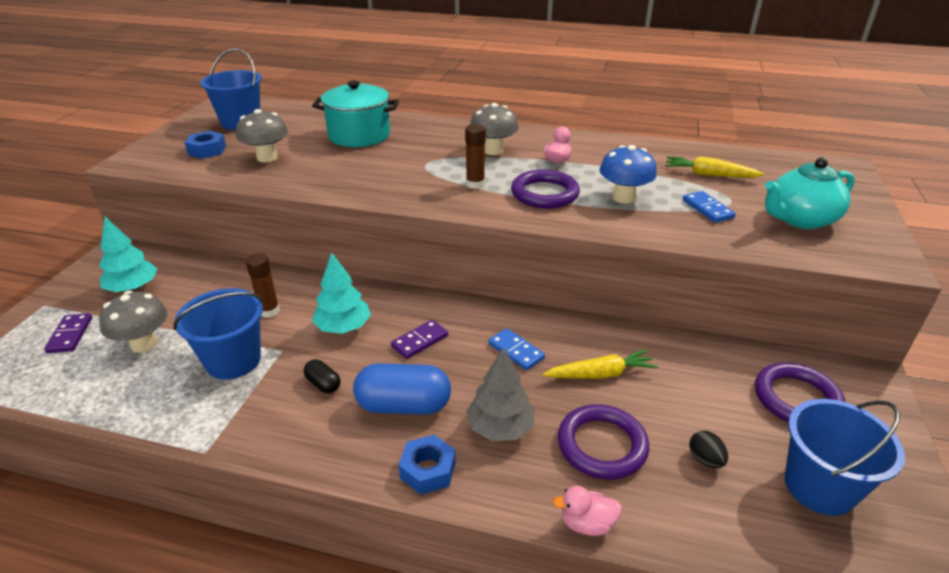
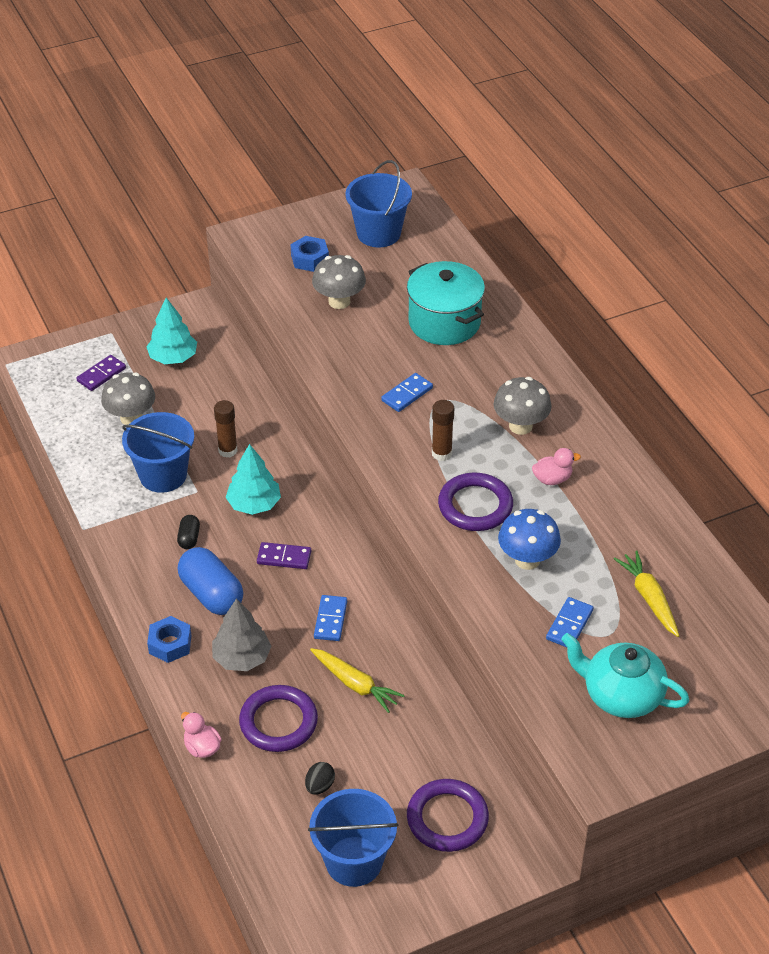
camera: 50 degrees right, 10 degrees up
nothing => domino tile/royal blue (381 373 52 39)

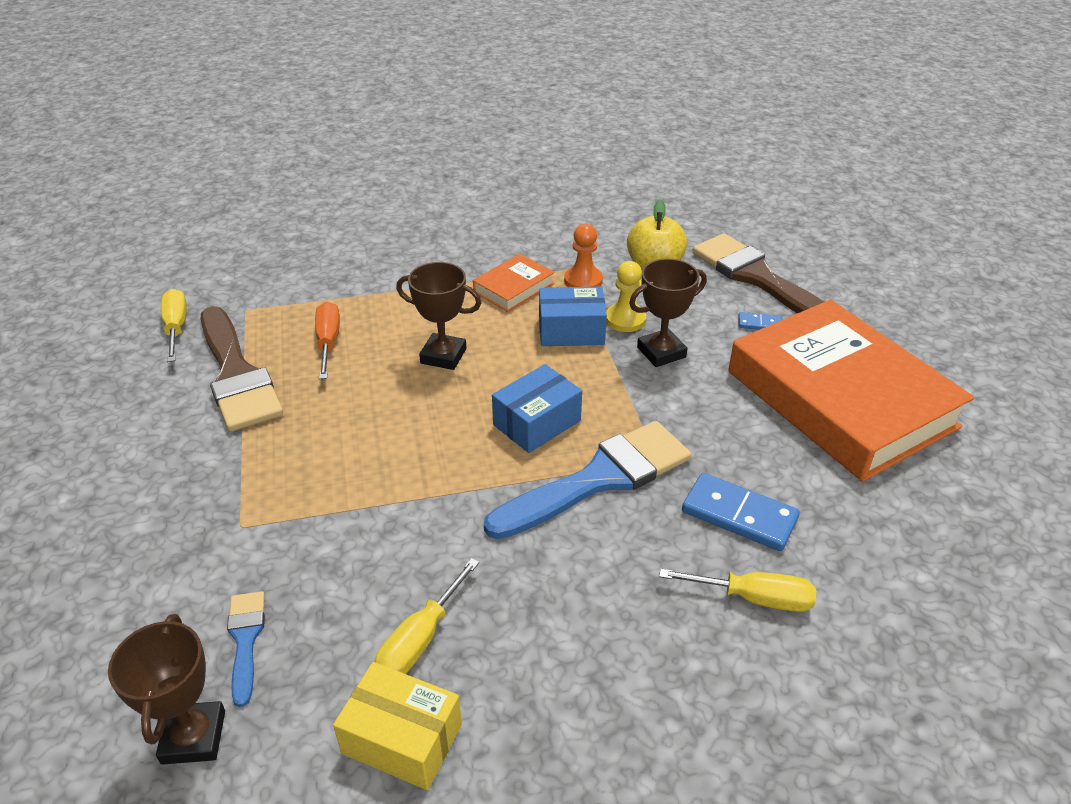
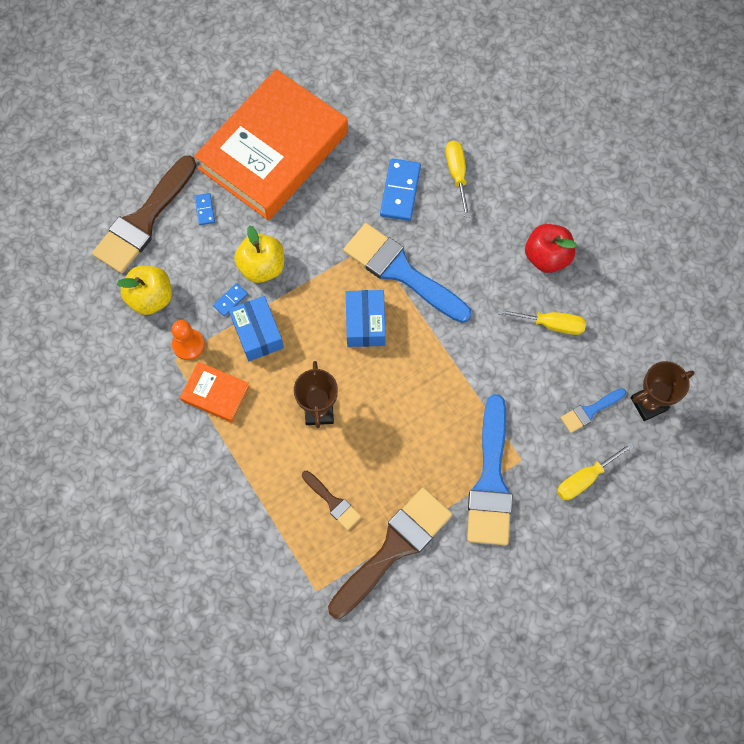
camera: 110 degrees left, 30 degrees up
game pawn/yellow (606 261 40 71) => domino tile/royal blue (213 283 35 33)
award cup/brown (629 259 78 108) => apple/yellow (234 225 50 58)
hand screwdriver/orange (315 302 25 77) => brush/brown (302 471 59 59)
package/royal blue (492 364 90 89) => package/royal blue (346 290 40 57), 60 degrees clockwise
nothing => brush/royal blue (467 394 45 152)
nothing => apple/crimson (525 224 52 49)
hand screwdriver/yellow (161 289 26 73) => hand screwdriver/yellow (557 442 77 58), shifted
package/yellow (333 662 129 128) => nothing

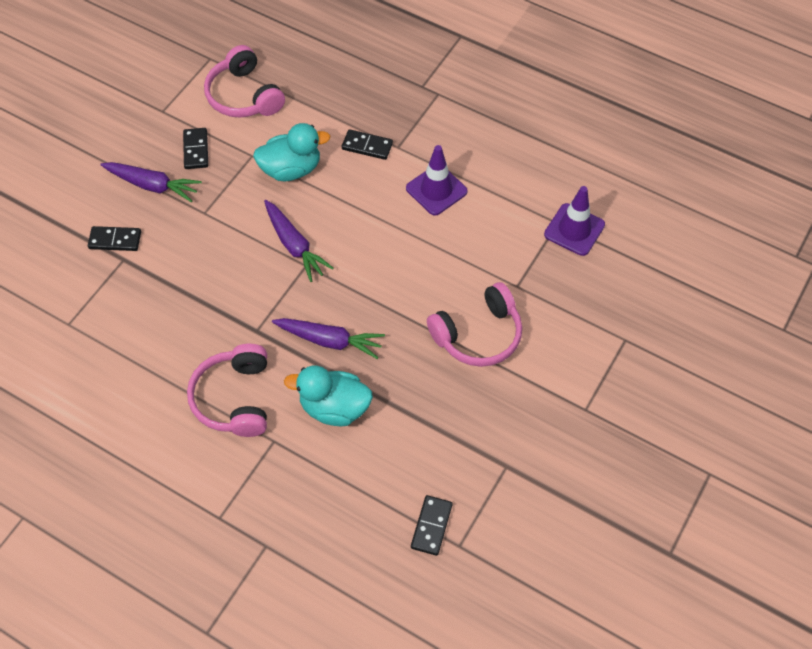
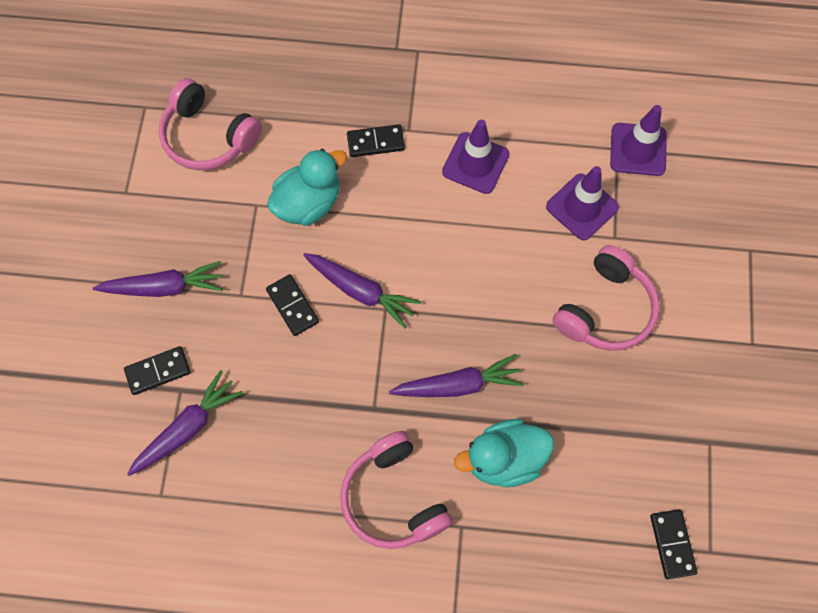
camera: 25 degrees left, 10 degrees up
nothing => toy carrot/royal purple (127 370 116 106)
domino tile/jet-black (183 128 25 41) => domino tile/jet-black (266 274 53 62), shifted
nothing => safety cone/royal purple (546 166 73 74)

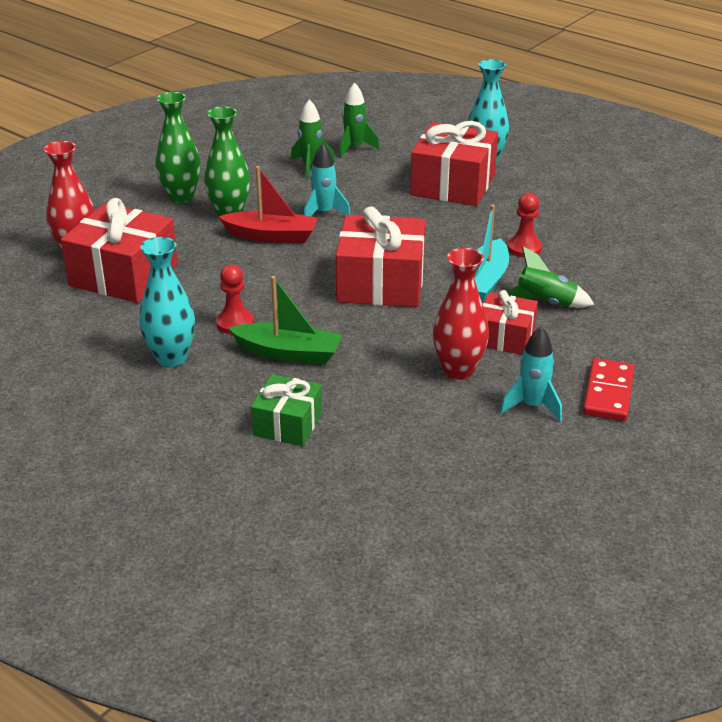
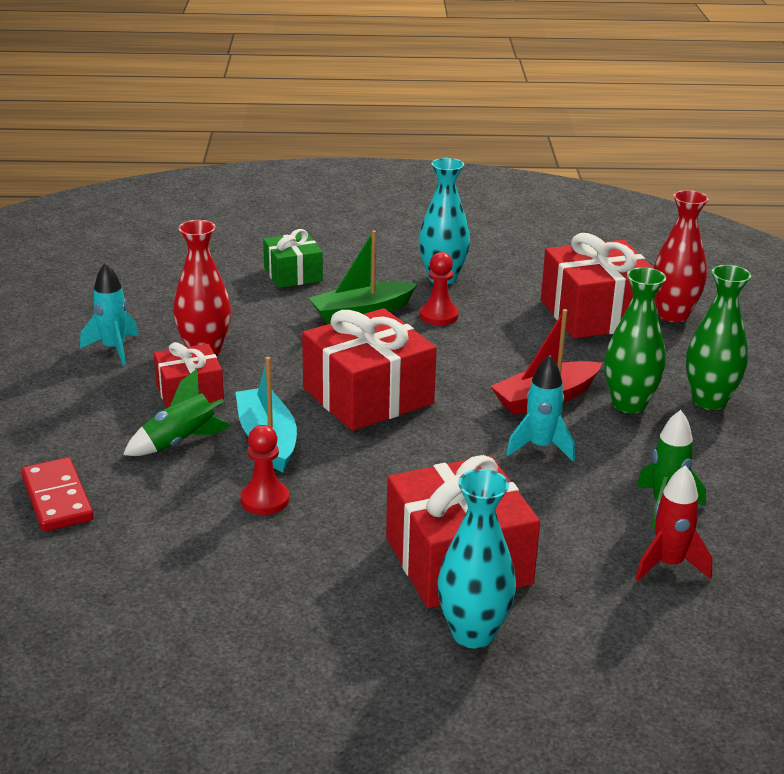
camera: 140 degrees right, 5 degrees down
domino tile/crimson (583 358 51 63) => domino tile/crimson (21 457 73 75), shifted
rocket/leaf-green (339 83 41 75) => rocket/crimson (636 465 76 116)

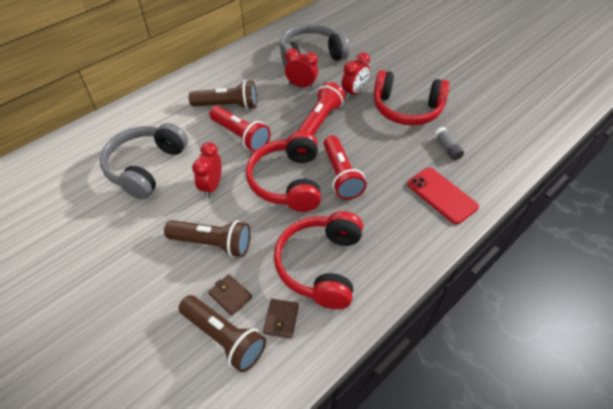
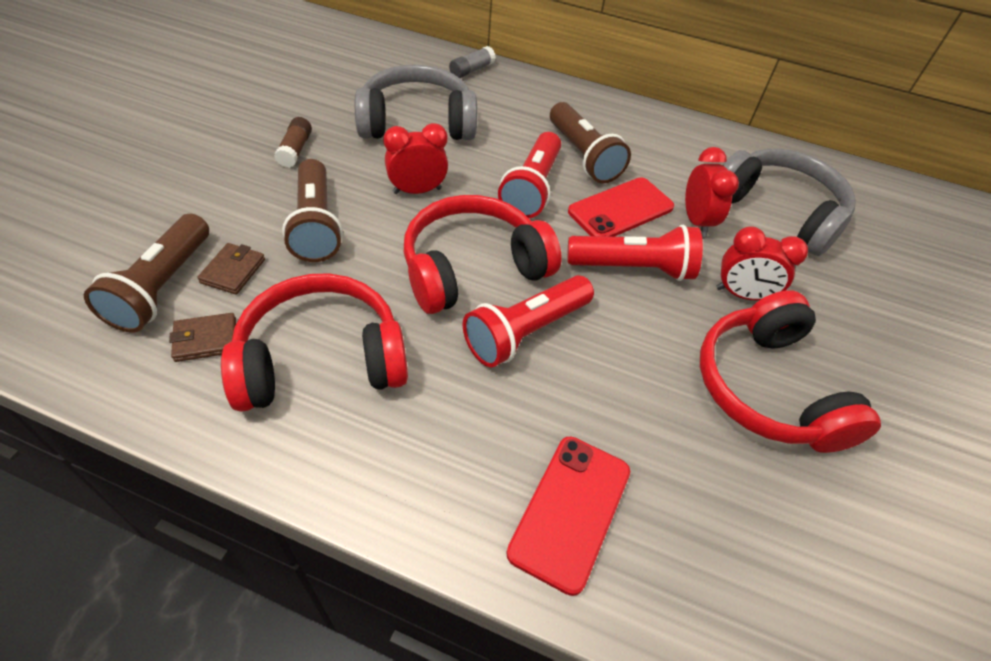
camera: 60 degrees right, 0 degrees up
nothing => glue stick/brown (274 117 38 51)
glue stick/ash-grey (435 127 29 33) => glue stick/ash-grey (449 46 47 32), shifted
nothing => smartphone/crimson (568 177 106 60)

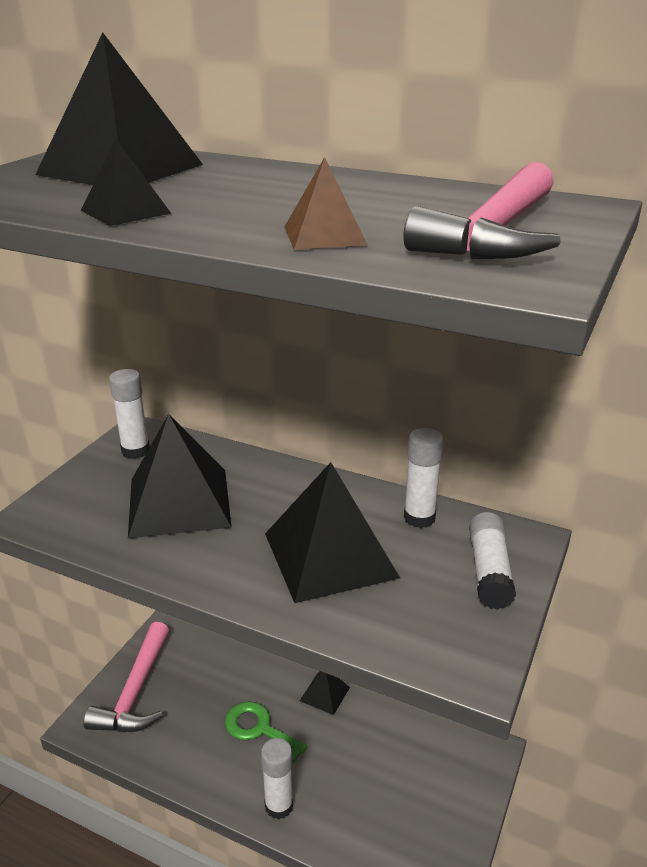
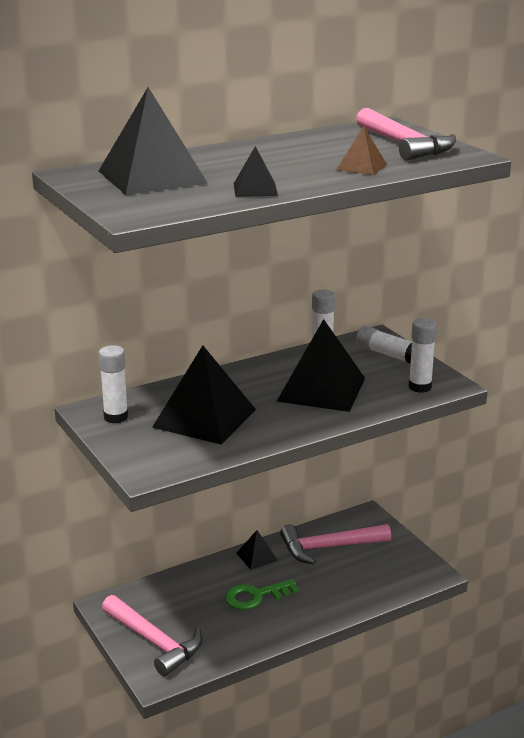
camera: 55 degrees left, 5 degrees down
nothing => claw hammer/pink (280 524 111 40)
glue stick/white (261 738 32 81) => glue stick/white (409 318 28 75), shifted

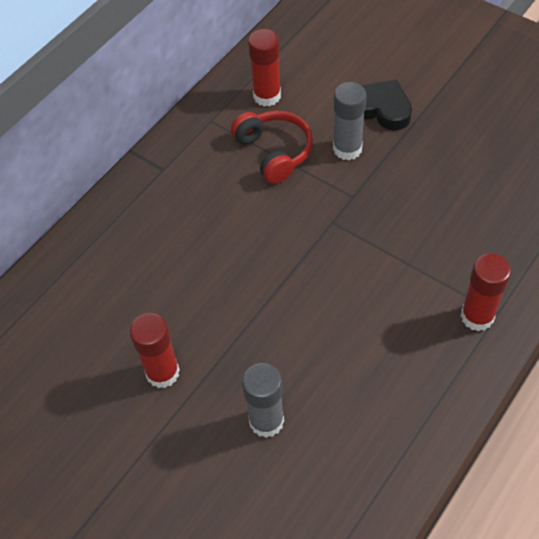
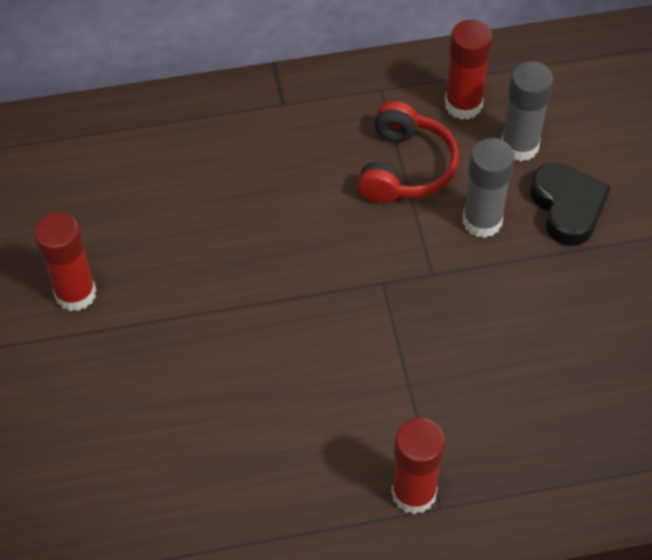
camera: 40 degrees right, 0 degrees up
glue stick/ash-grey (242 363 42 75) => glue stick/ash-grey (501 61 53 101), shifted

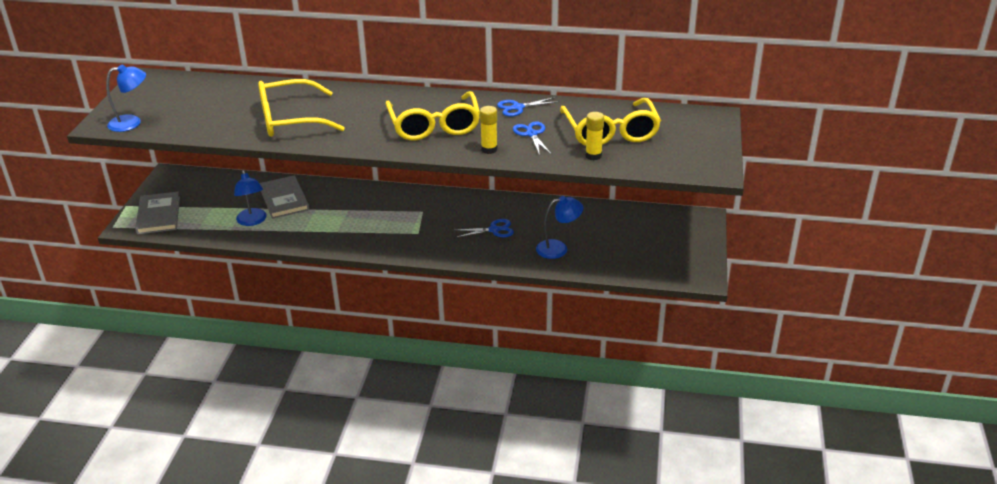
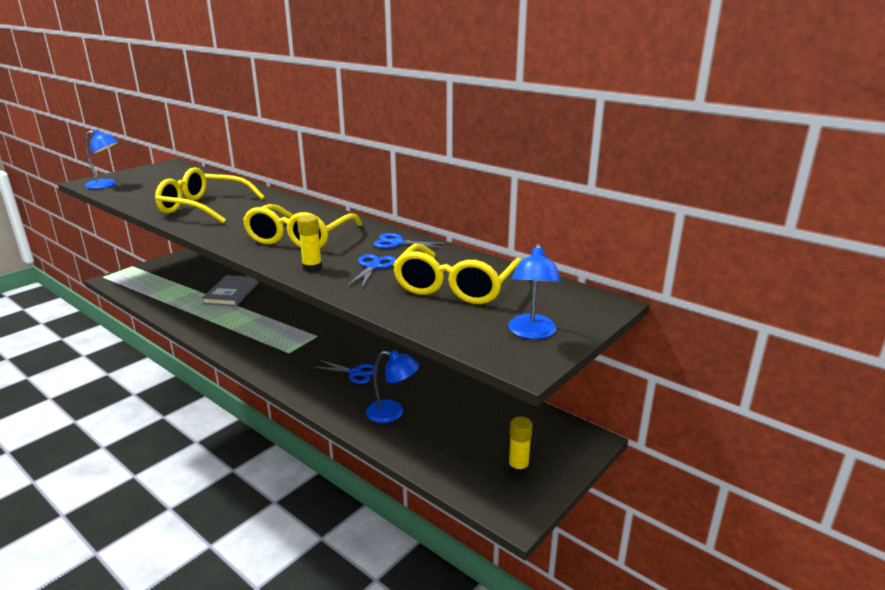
camera: 30 degrees right, 10 degrees down
desk lamp/royal blue (234 170 33 56) => desk lamp/royal blue (508 244 53 95), shifted
glue stick/yellow (585 112 19 48) => glue stick/yellow (508 417 25 58), shifted
book/ash-grey (135 192 45 43) => nothing

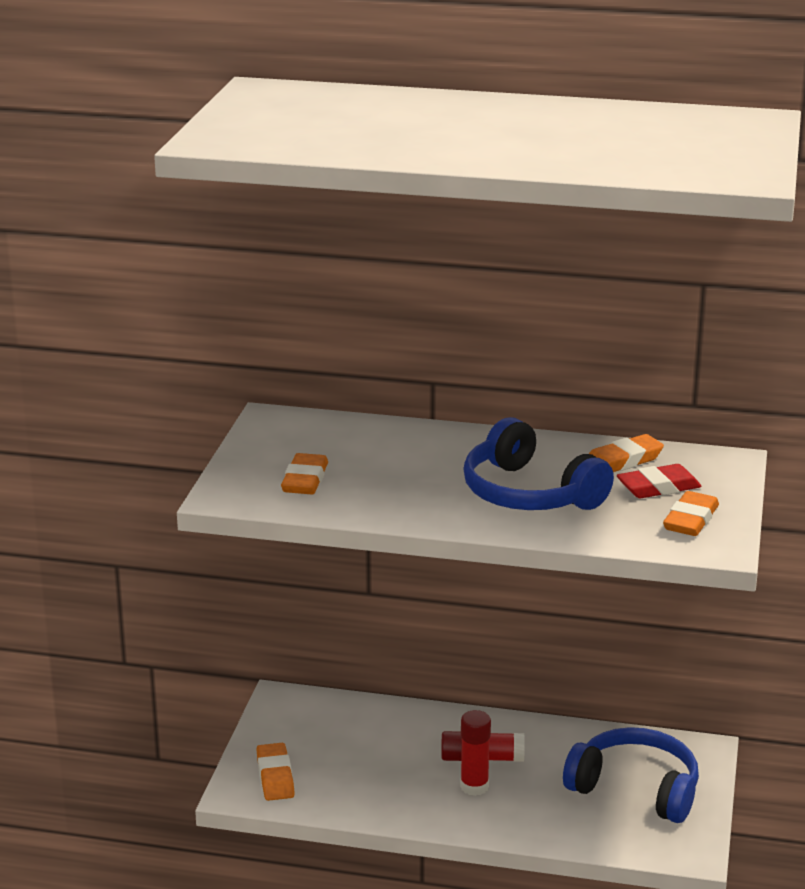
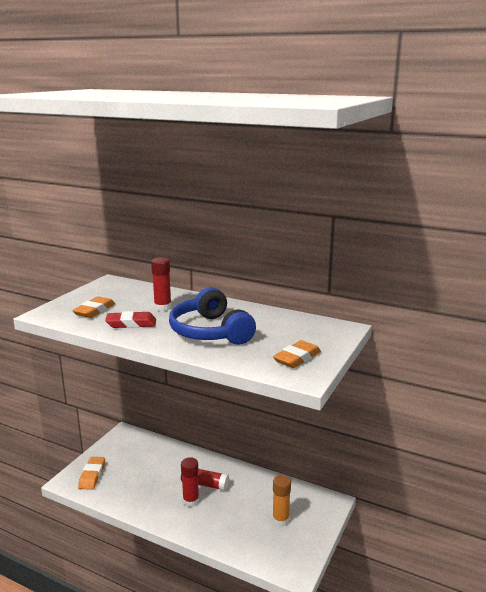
camera: 15 degrees right, 5 degrees down
eraser/crimson (617 464 84 34) => eraser/crimson (105 311 51 17), shifted
nothing => glue stick/crimson (151 257 21 54)
headset/royal blue (563 727 136 96) => glue stick/orange (272 475 19 52)
eraser/orange (589 434 75 38) => nothing

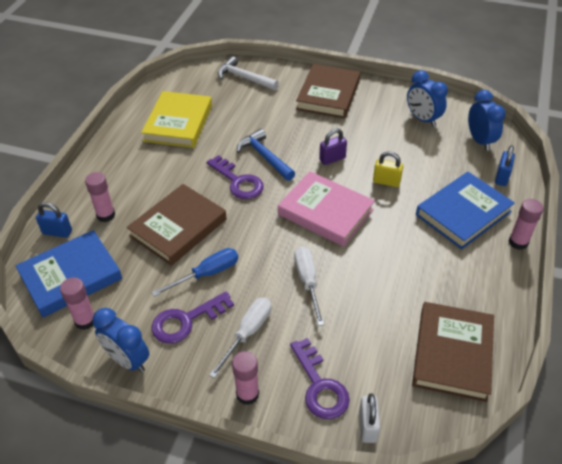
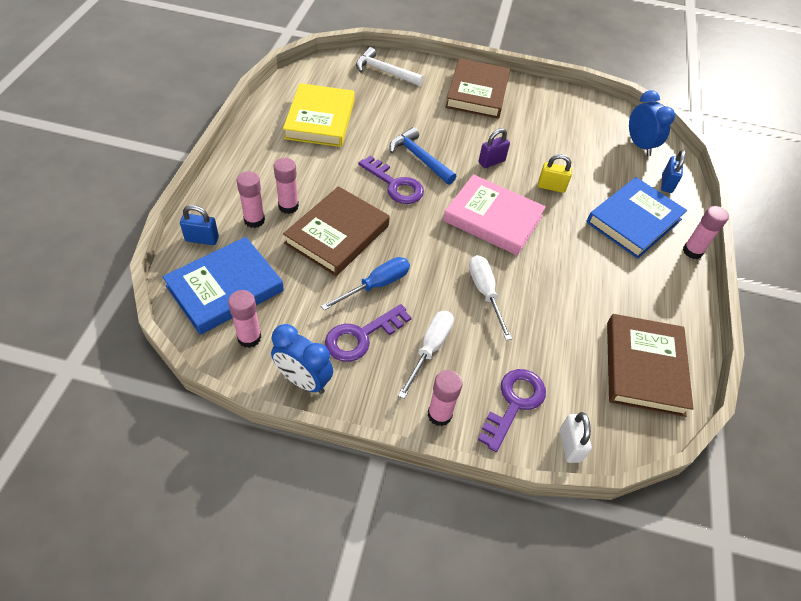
camera: 10 degrees left, 5 degrees up
nothing => glue stick/pink (274 158 25 56)
door key/royal purple (290 338 60 81) => door key/royal purple (478 369 68 83), 120 degrees counterclockwise
bedside clock/royal blue (407 70 41 57) => nothing

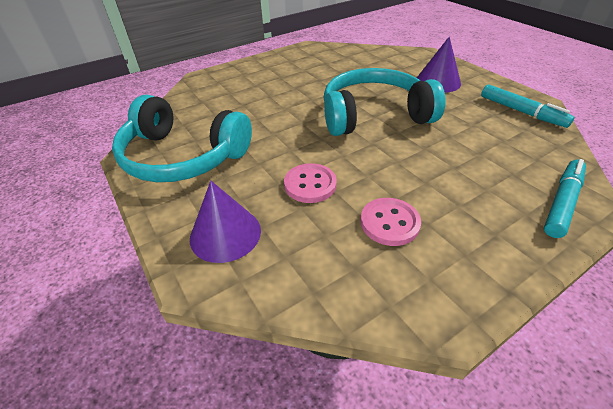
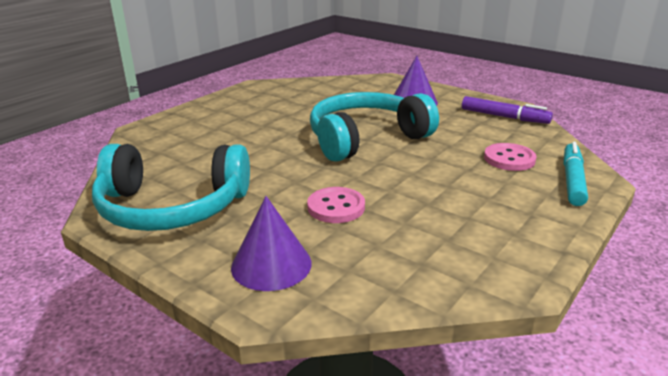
camera: 20 degrees left, 15 degrees down
marker/teal (481 84 94 44) => marker/royal purple (462 96 91 28)
button/pink (360 198 61 48) => button/pink (484 143 53 28), shifted

